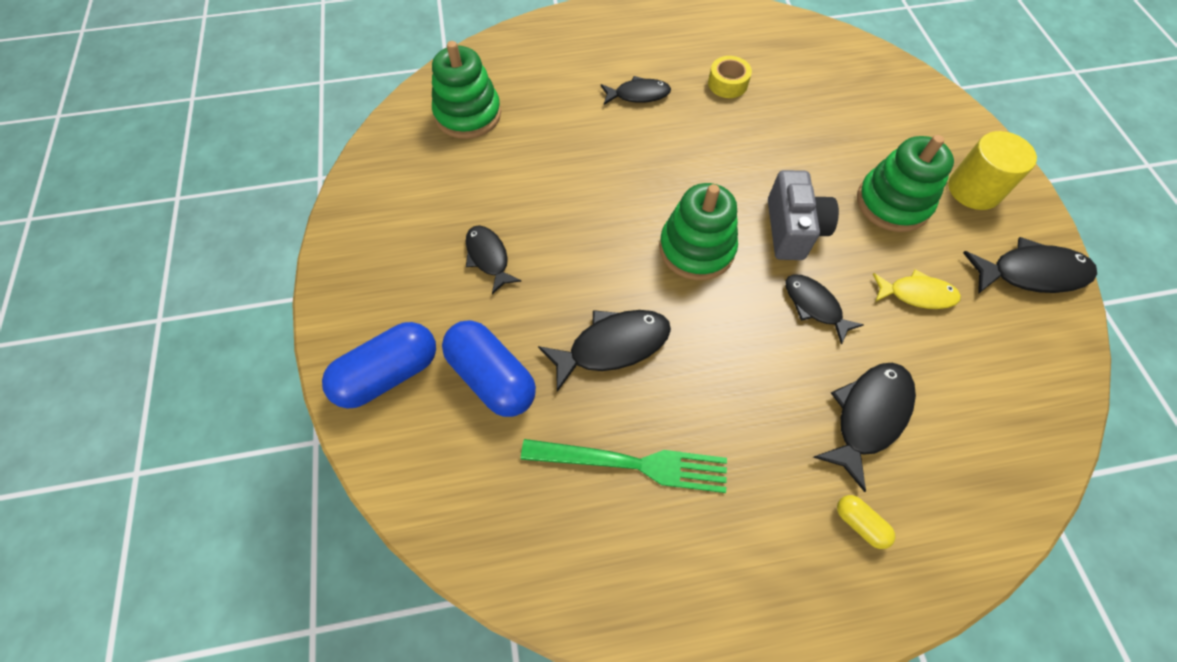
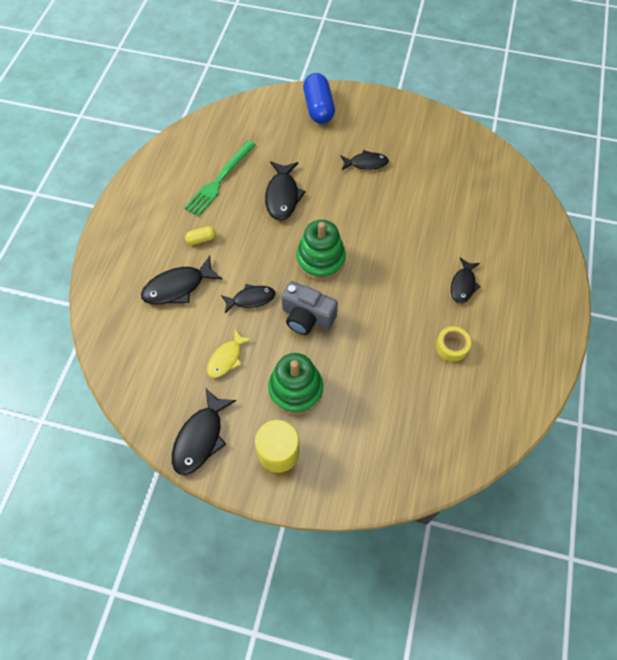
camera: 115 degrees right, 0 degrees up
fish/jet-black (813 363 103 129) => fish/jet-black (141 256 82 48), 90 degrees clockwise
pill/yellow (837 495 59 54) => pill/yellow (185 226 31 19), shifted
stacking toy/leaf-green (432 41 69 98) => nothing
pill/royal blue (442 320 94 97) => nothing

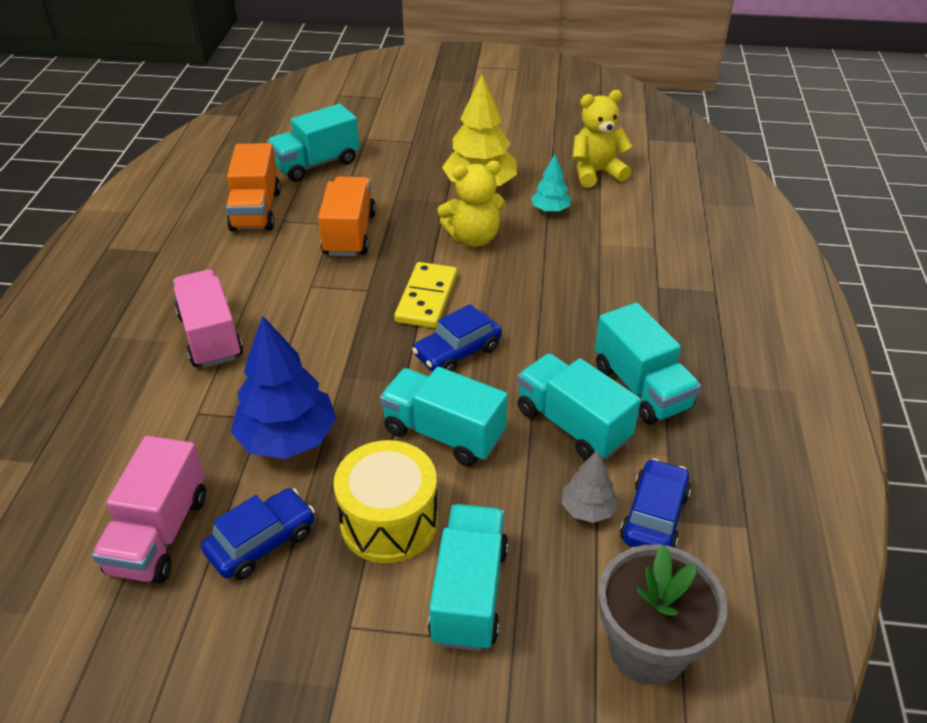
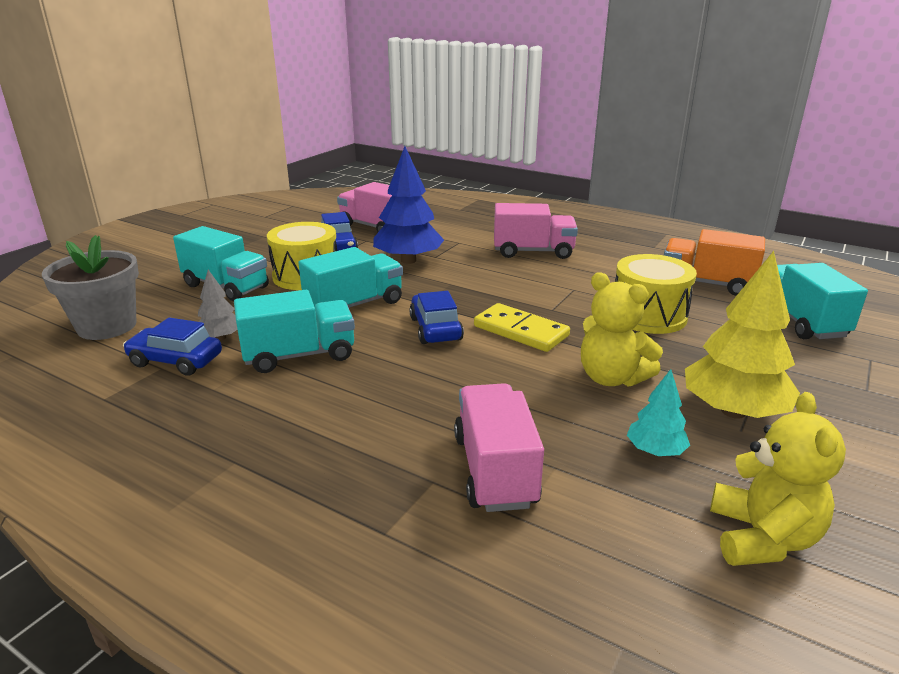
camera: 115 degrees right, 15 degrees down
toy car/royal blue (620 458 71 90) => toy car/royal blue (123 318 99 58), 150 degrees clockwise
nothing => toy truck/pink (454 383 90 129)
teddy/yellow (438 161 67 86) => teddy/yellow (581 272 82 115), 60 degrees counterclockwise
toy truck/orange (318 177 58 80) => drum/yellow (615 254 82 80)
toy truck/teal (595 302 106 123) => nothing

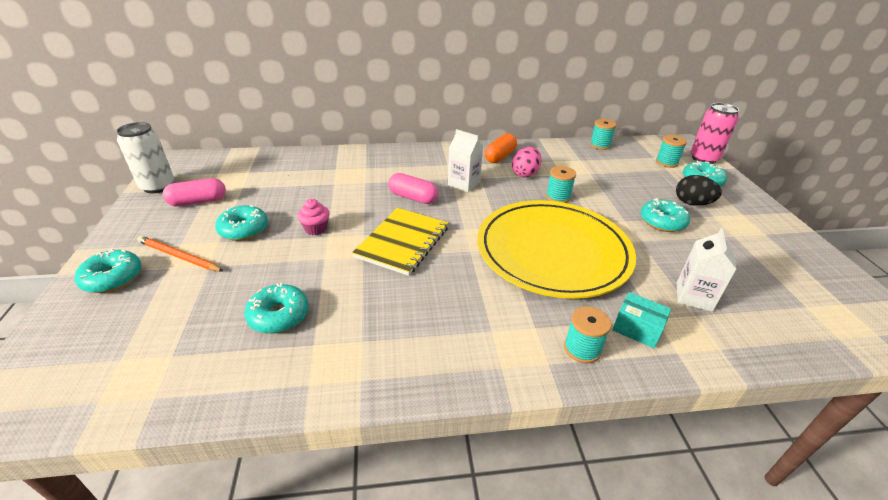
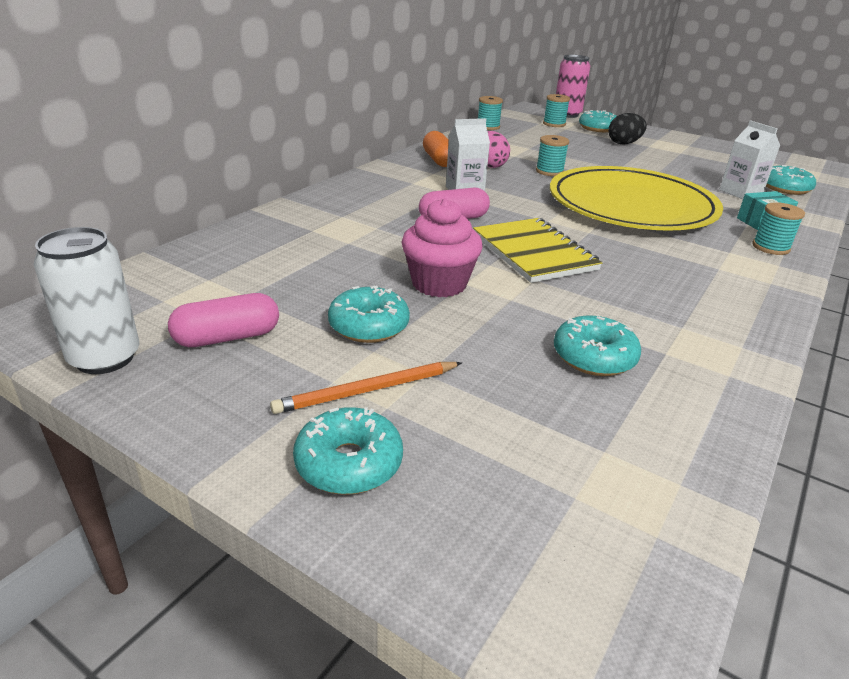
camera: 50 degrees left, 5 degrees down
pill/pink (162 178 64 28) => pill/pink (168 293 111 54), 45 degrees clockwise
muffin/pink (297 199 33 36) => muffin/pink (402 198 81 99), x1.71
glazed donut/teal (640 198 50 34) => glazed donut/teal (766 165 50 30), shifted

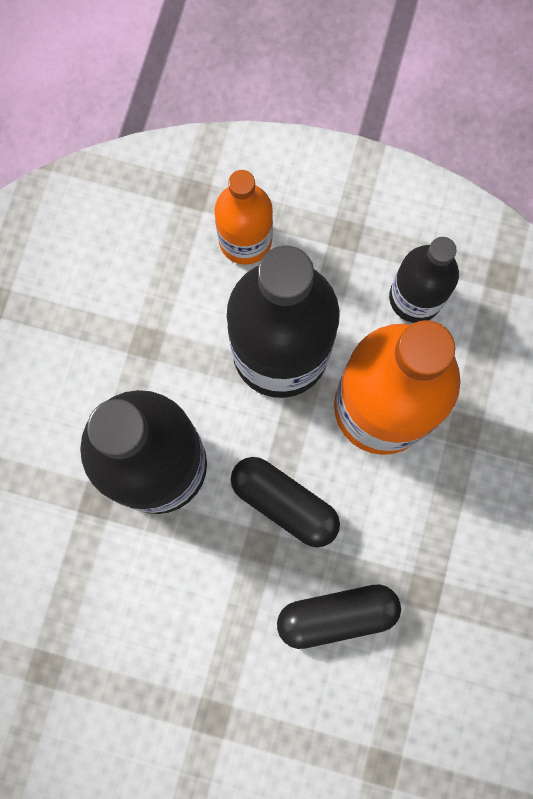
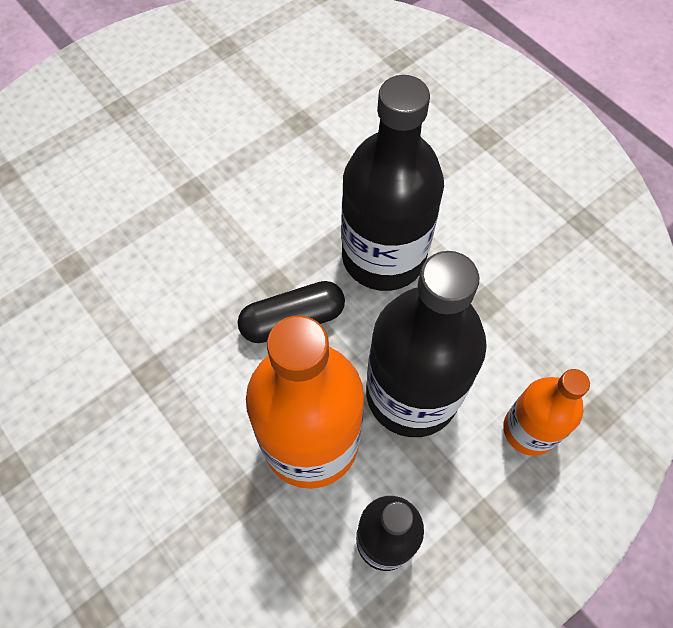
camera: 125 degrees right, 15 degrees down
pill/jet-black (277 584 124 65) => nothing

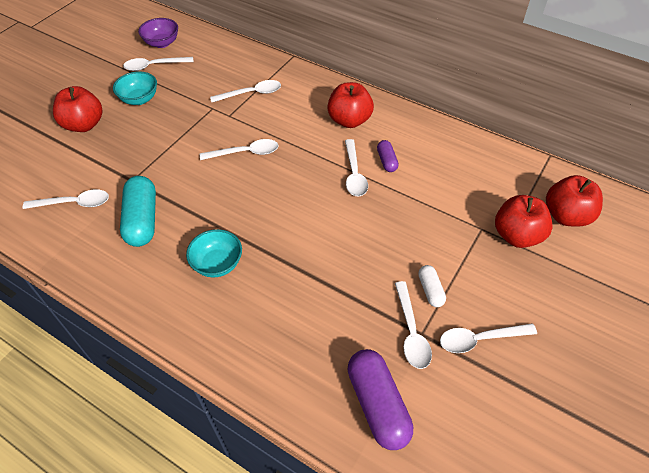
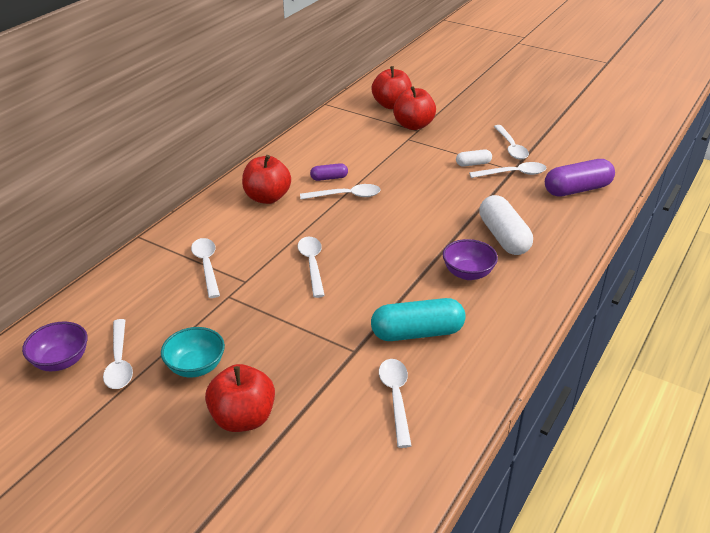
camera: 90 degrees left, 15 degrees down
serving bowl/teal (186 229 56 48) => serving bowl/royal purple (443 239 55 41)
nothing => pill/white (479 195 54 60)

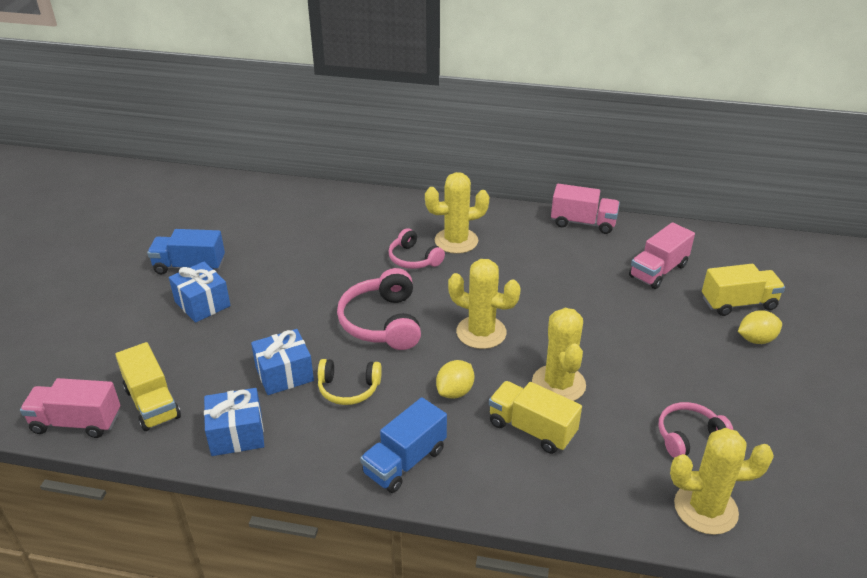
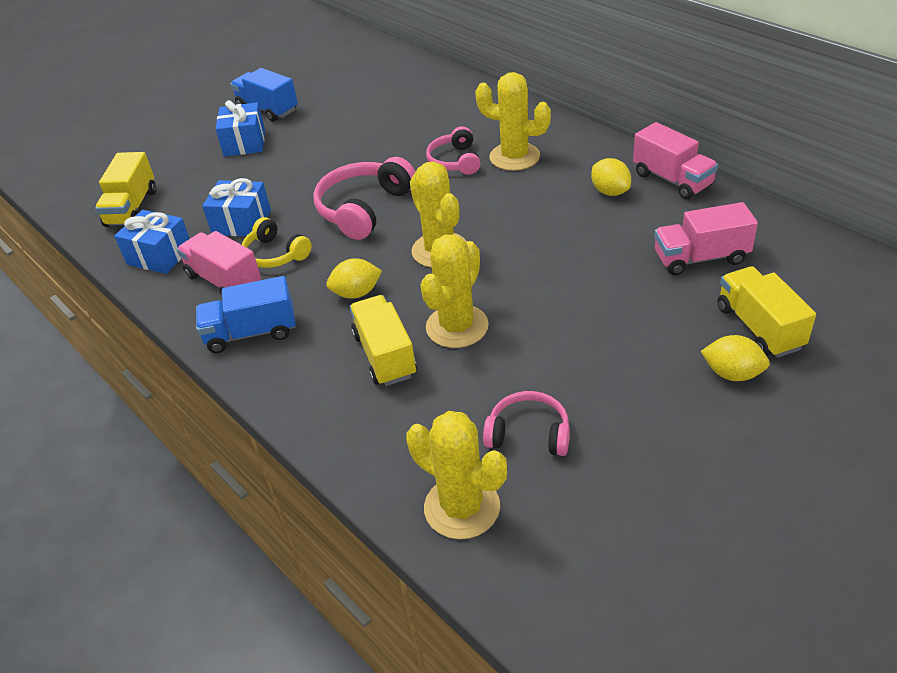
camera: 40 degrees right, 5 degrees up
toy truck/pink (20 378 100 60) => toy truck/pink (177 231 84 64), shifted
nothing => toy lemon/yellow (591 158 40 38)
toy truck/yellow (702 264 83 52) => toy truck/yellow (717 266 99 92), 135 degrees counterclockwise

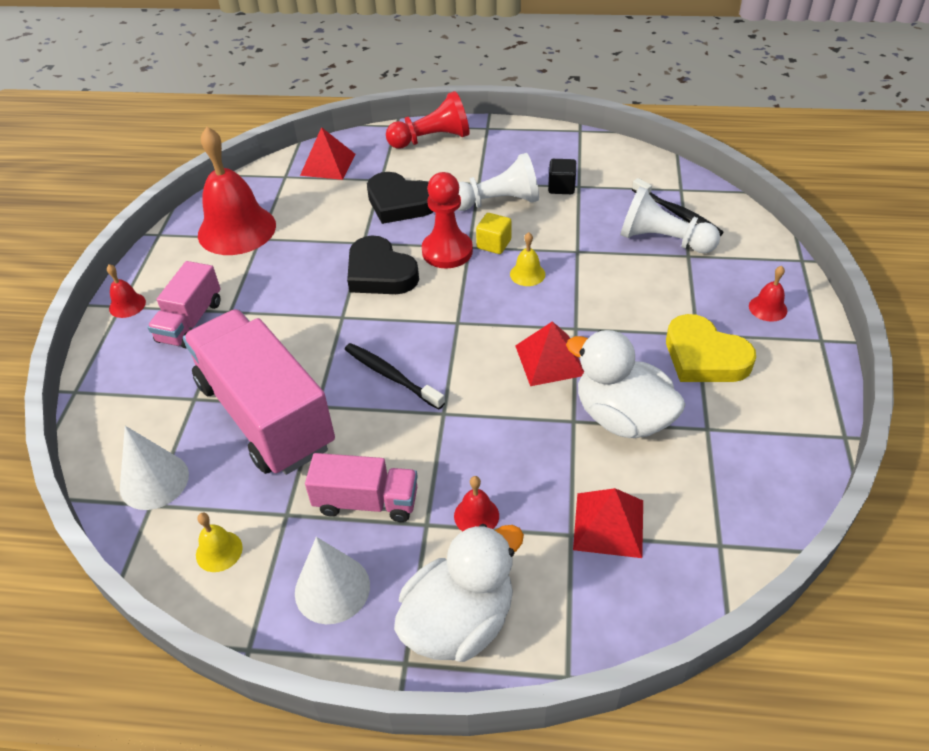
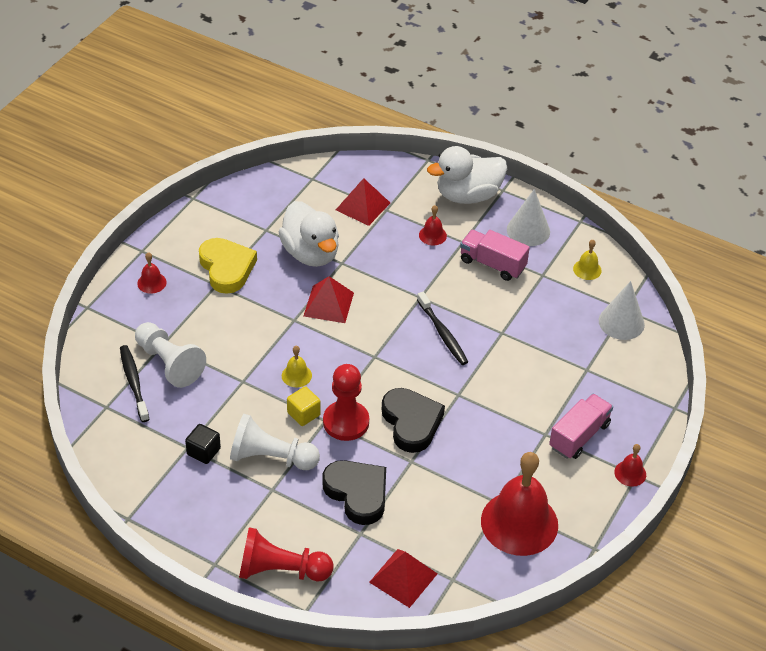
camera: 160 degrees left, 0 degrees up
toy truck/pink (183 309 152 166) => nothing

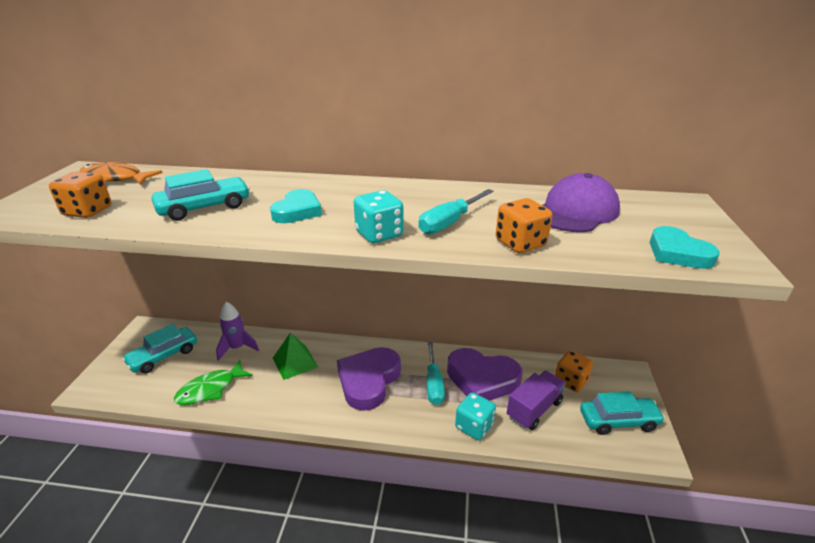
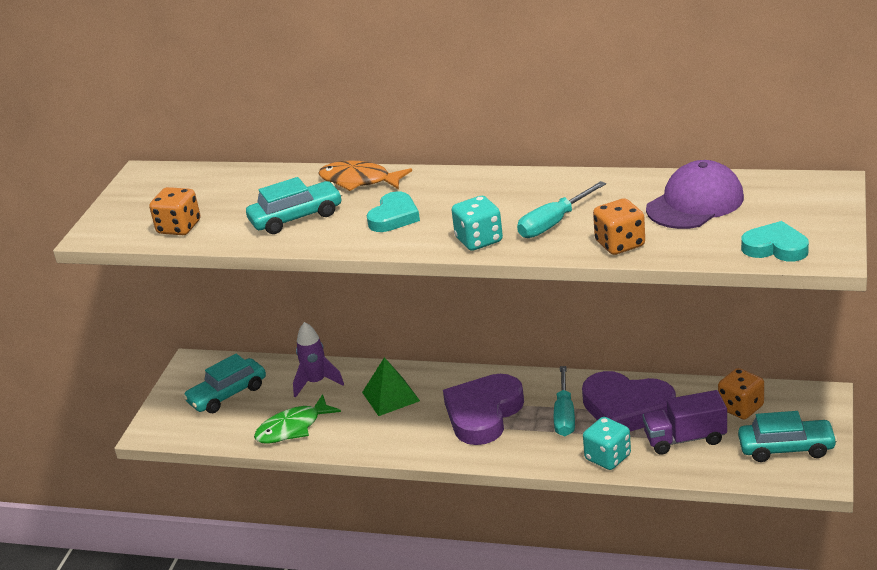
camera: 10 degrees right, 0 degrees up
fish/orange (80 162 83 23) => fish/orange (318 160 94 31), shifted
toy truck/royal purple (507 371 59 59) => toy truck/royal purple (643 390 84 65), 150 degrees counterclockwise
love heart/teal (650 226 69 43) => love heart/teal (741 221 68 41), 135 degrees clockwise

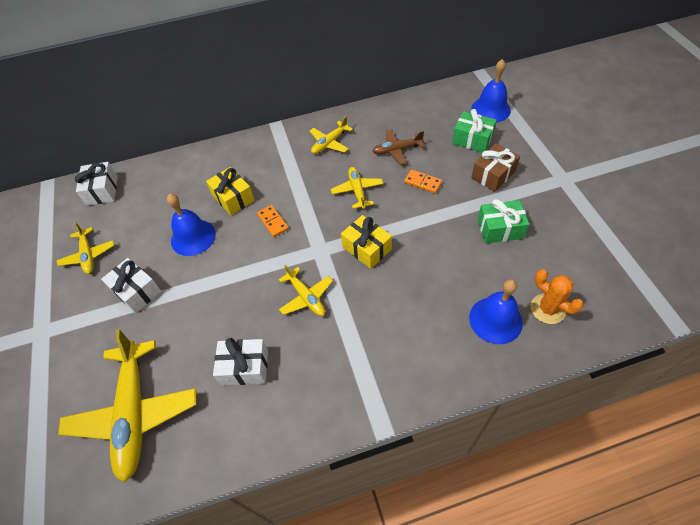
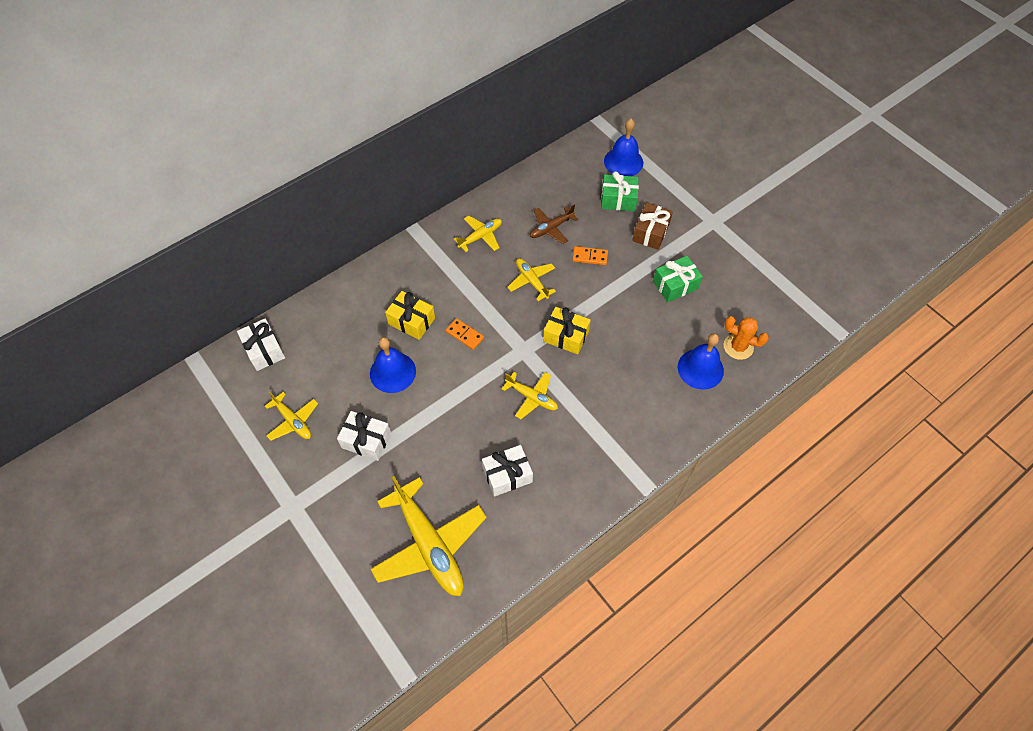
camera: 25 degrees left, 5 degrees up
aeroplane/yellow (310 116 43 38) => aeroplane/yellow (454 216 48 36), 150 degrees counterclockwise

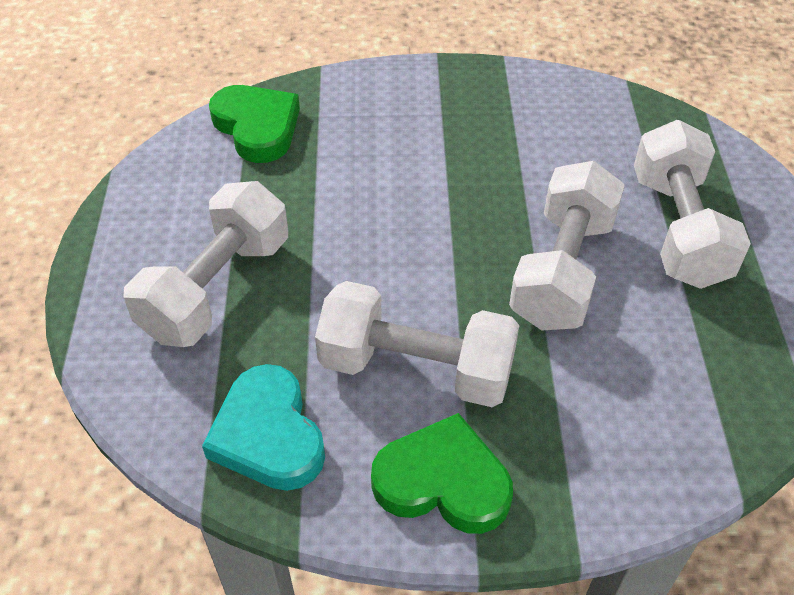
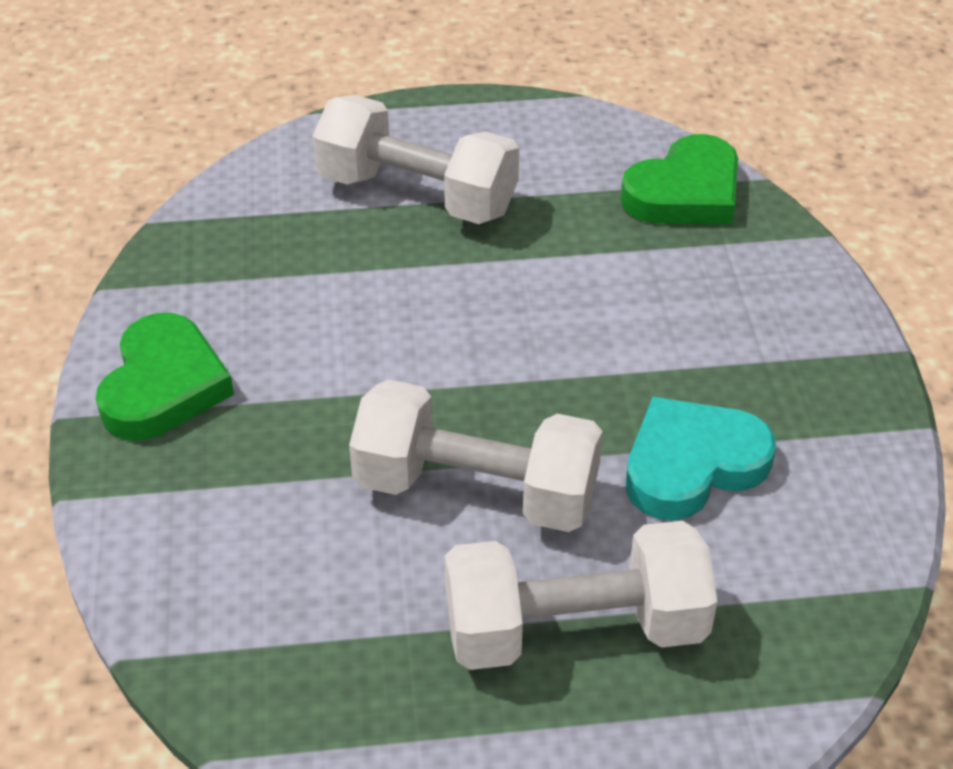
camera: 85 degrees right, 5 degrees down
love heart/teal (202 364 123 127) => love heart/teal (626 397 150 123), shifted
dumbbell/white (315 281 205 126) => nothing

